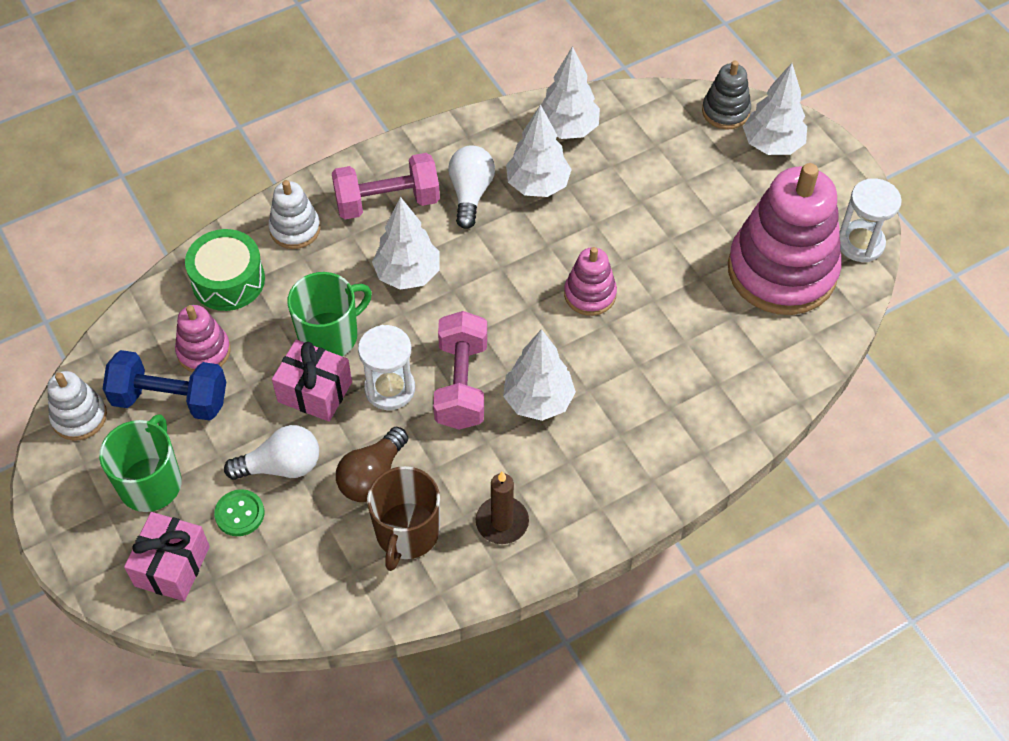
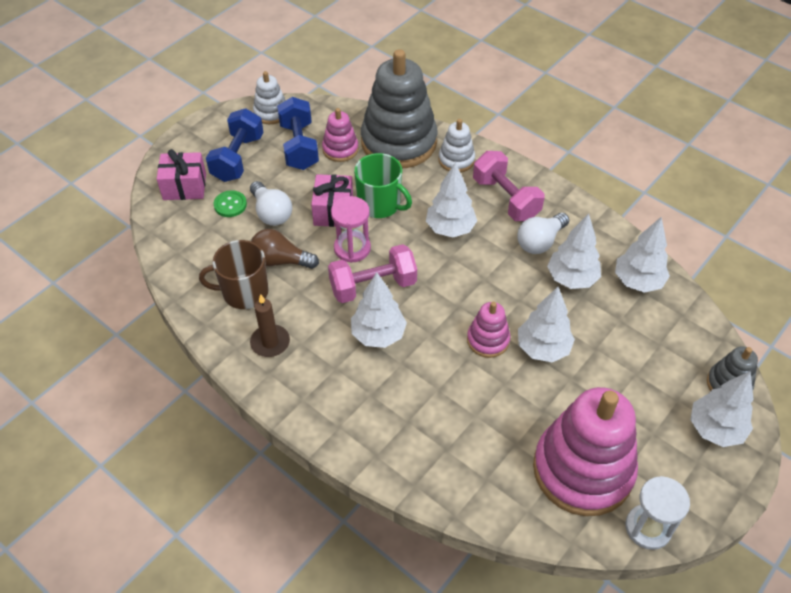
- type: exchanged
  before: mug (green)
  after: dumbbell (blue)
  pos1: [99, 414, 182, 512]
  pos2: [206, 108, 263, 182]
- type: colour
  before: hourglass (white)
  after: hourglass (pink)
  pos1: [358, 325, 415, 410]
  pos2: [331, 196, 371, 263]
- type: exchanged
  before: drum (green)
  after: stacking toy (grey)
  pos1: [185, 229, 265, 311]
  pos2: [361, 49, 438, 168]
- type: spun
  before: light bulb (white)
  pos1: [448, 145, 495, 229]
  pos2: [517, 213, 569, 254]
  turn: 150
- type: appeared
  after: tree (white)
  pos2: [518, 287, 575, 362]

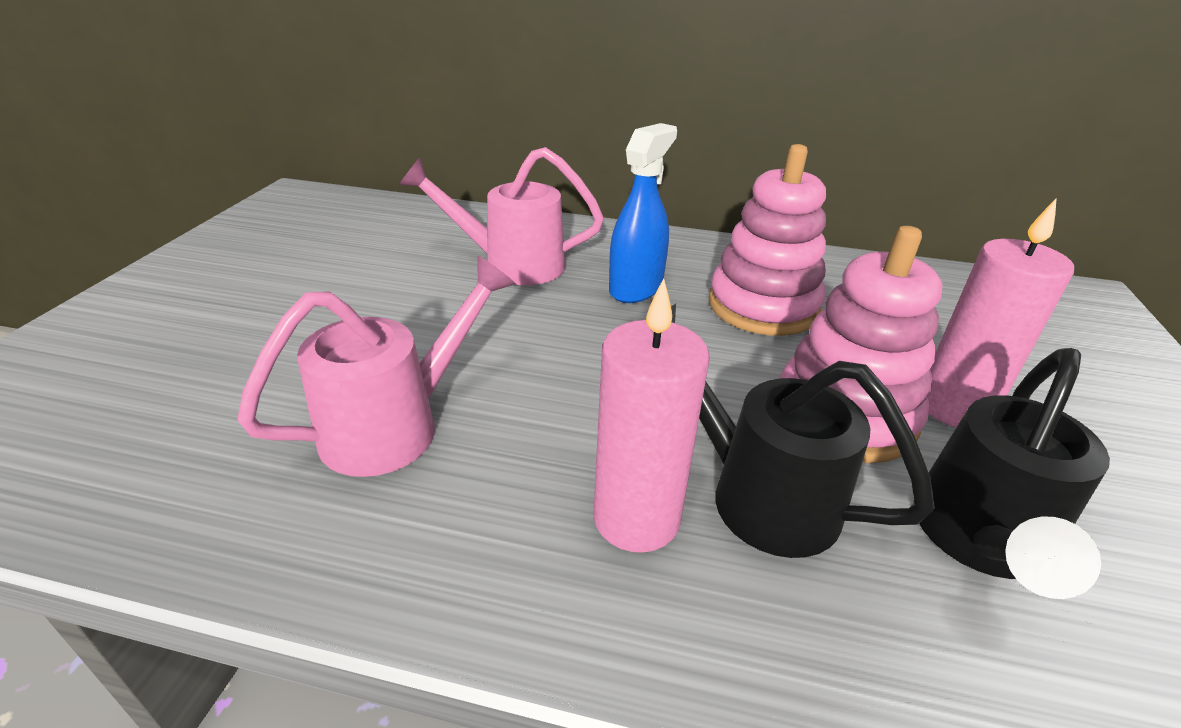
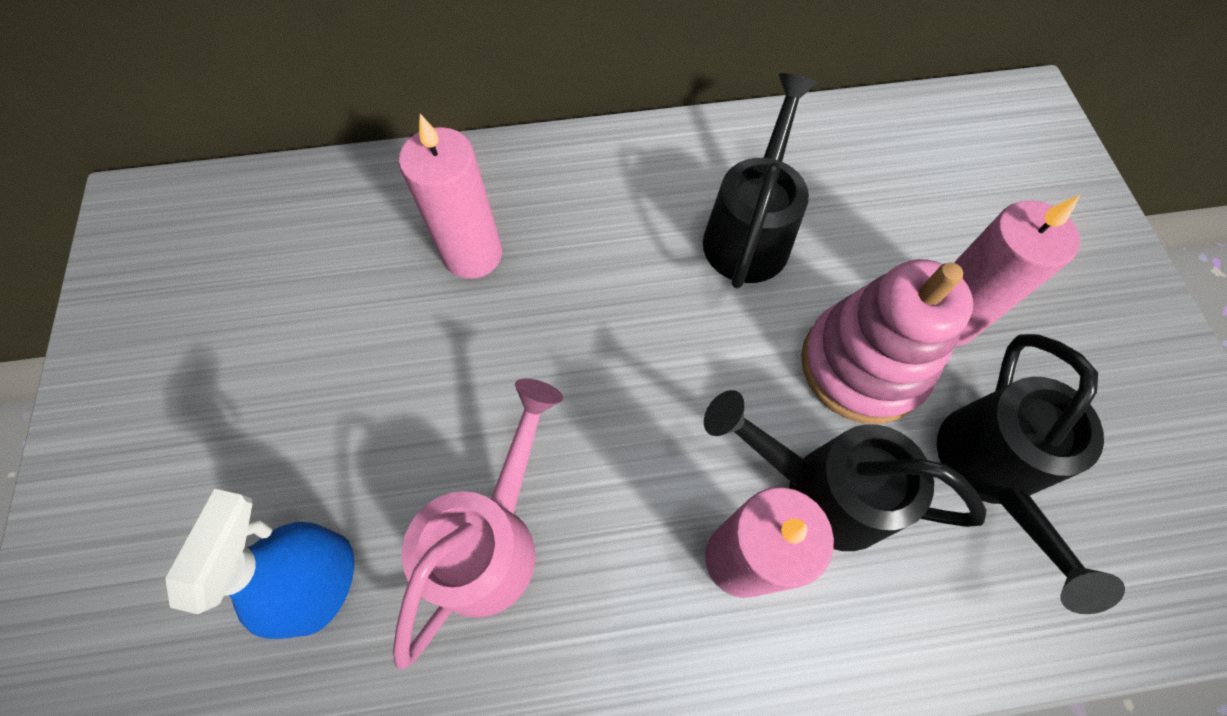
- type: relocated
  before: spray bottle (blue)
  pos1: [609, 123, 677, 303]
  pos2: [165, 489, 354, 639]
- type: exchanged
  before: watering can (pink)
  after: candle (pink)
  pos1: [399, 147, 604, 285]
  pos2: [399, 114, 502, 279]
- type: exchanged
  before: stacking toy (pink)
  after: watering can (black)
  pos1: [708, 144, 826, 336]
  pos2: [703, 73, 818, 289]

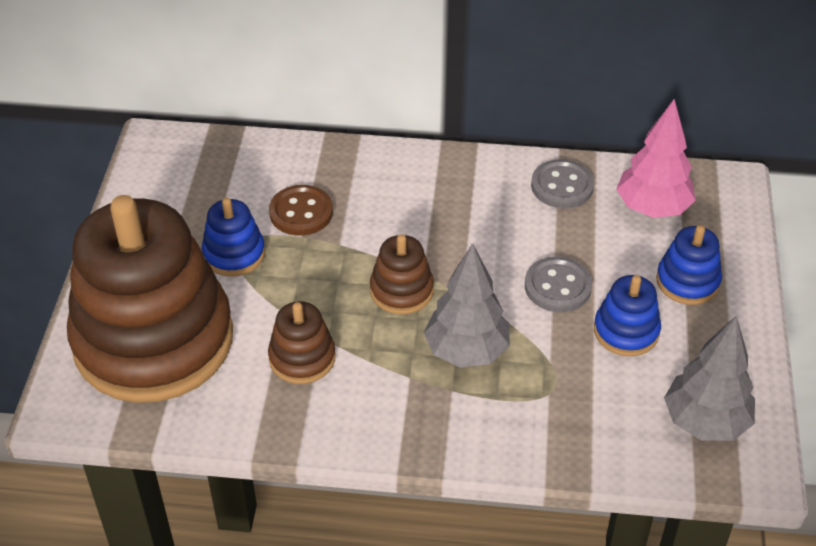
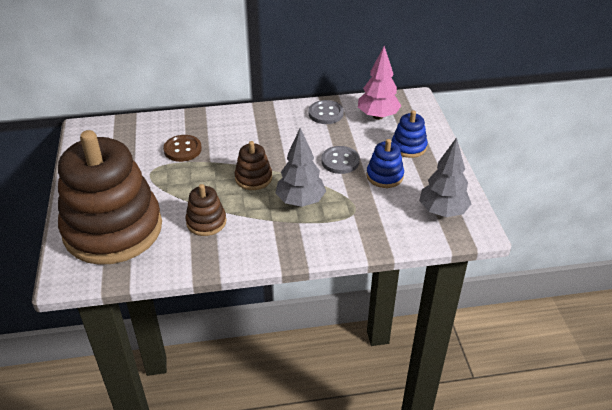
- type: missing
  before: stacking toy (blue)
  pos1: [202, 198, 265, 277]

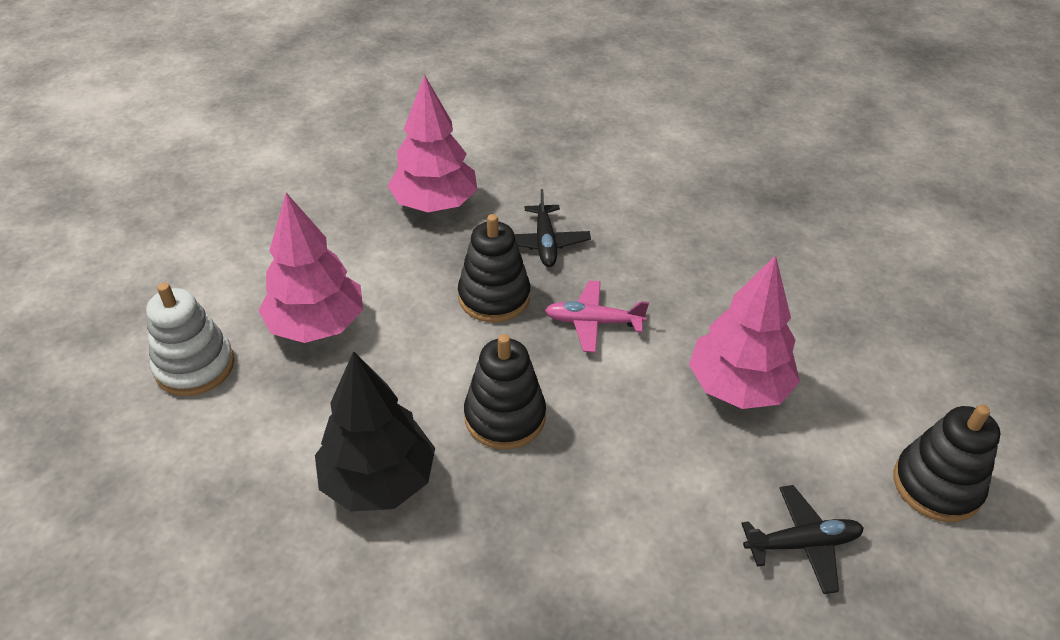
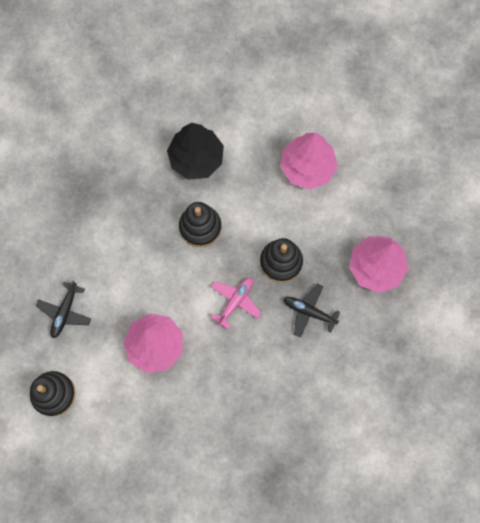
- type: missing
  before: stacking toy (white)
  pos1: [146, 283, 234, 396]

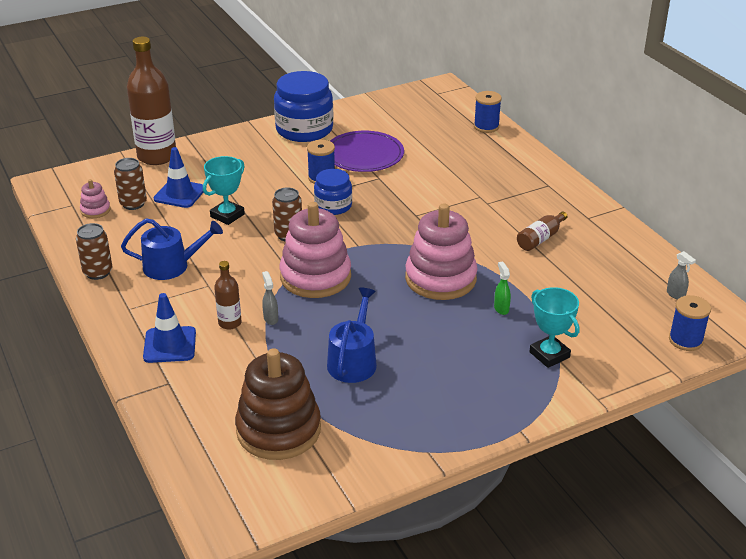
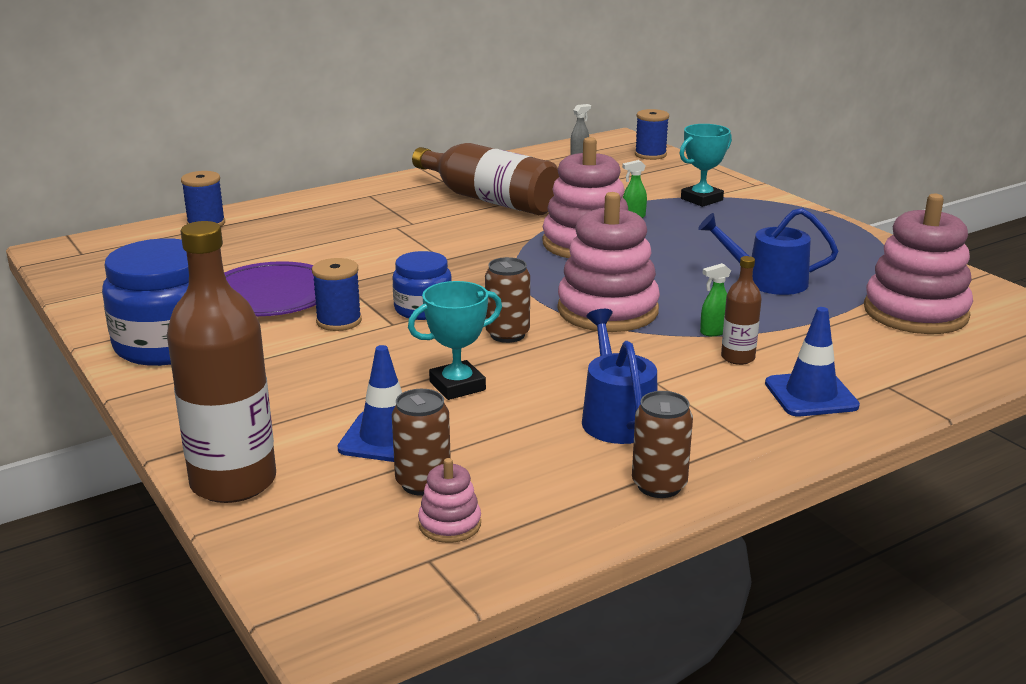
- type: spun
  before: trophy (turquoise)
  pos1: [203, 156, 245, 225]
  pos2: [408, 281, 502, 400]
  turn: -60
- type: size
  before: bottle (brown)
  pos1: [517, 212, 568, 251]
  pos2: [412, 143, 559, 215]
  scale: 2.1
- type: colour
  before: spray bottle (grey)
  after: spray bottle (green)
  pos1: [262, 271, 278, 325]
  pos2: [700, 263, 731, 336]
- type: colour
  before: stacking toy (brown)
  after: stacking toy (pink)
  pos1: [235, 348, 321, 460]
  pos2: [864, 193, 973, 334]

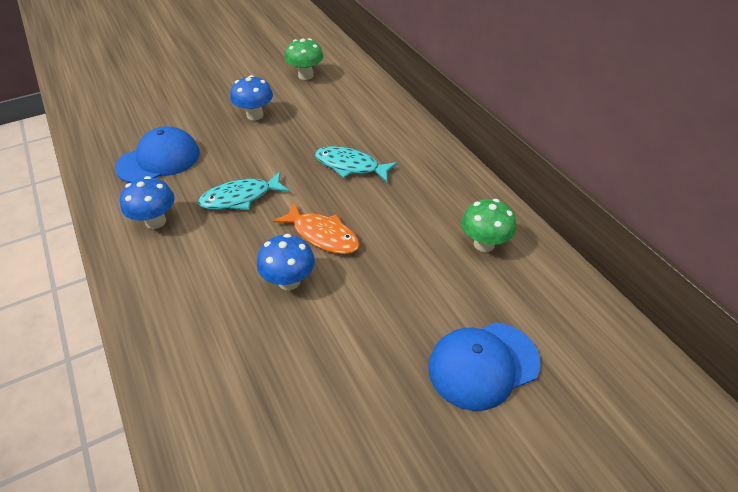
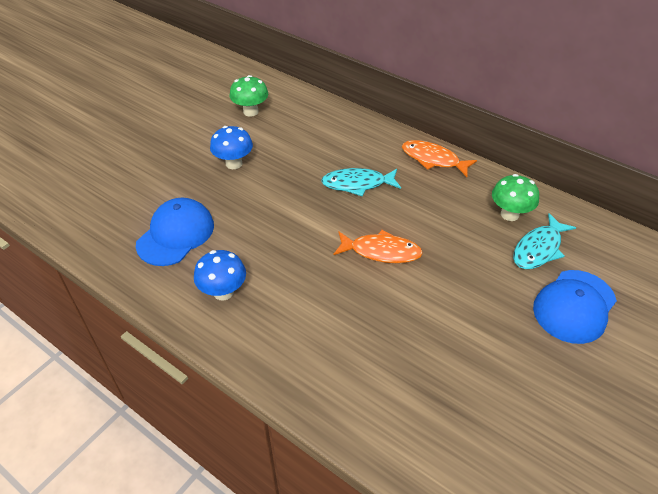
- type: appeared
  after: fish (orange)
  pos2: [402, 140, 477, 177]
- type: relocated
  before: fish (turquoise)
  pos1: [198, 172, 289, 210]
  pos2: [513, 213, 576, 269]
- type: missing
  before: mushroom (blue)
  pos1: [257, 234, 315, 290]

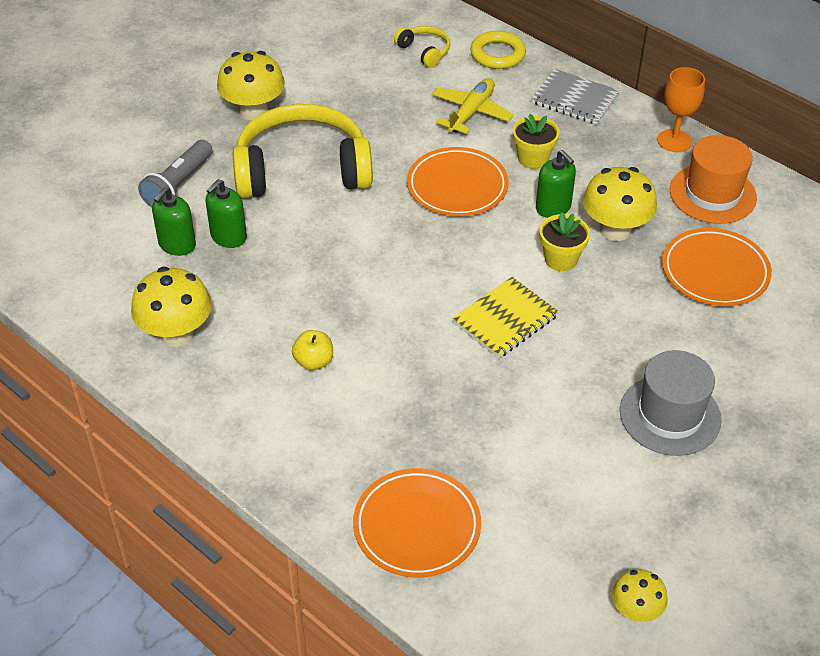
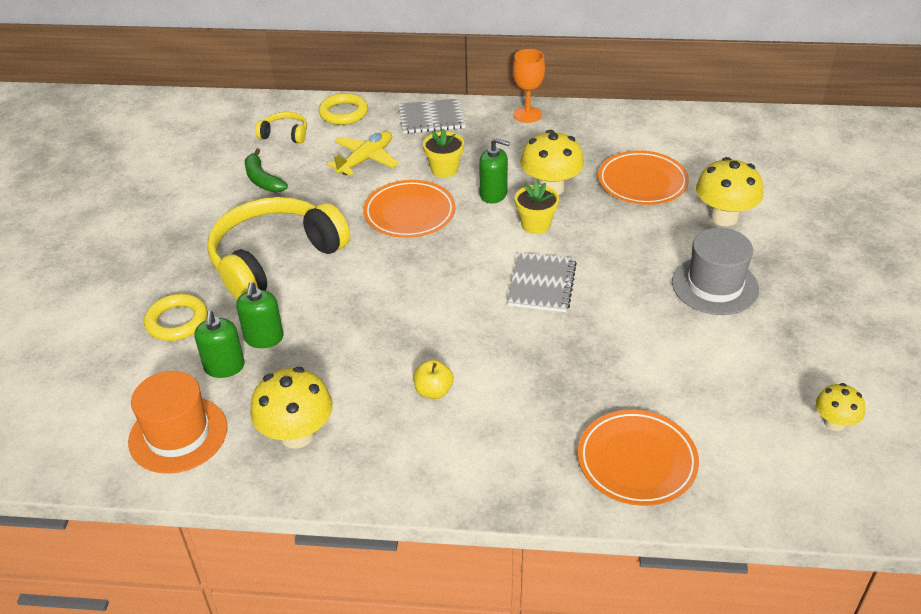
- type: relocated
  before: hat (orange)
  pos1: [670, 135, 757, 224]
  pos2: [128, 371, 227, 474]
- type: exchanged
  before: flashlight (grey)
  after: ring (yellow)
  pos1: [138, 140, 213, 207]
  pos2: [144, 294, 207, 341]
- type: appeared
  after: banana (green)
  pos2: [245, 149, 288, 192]
- type: spun
  before: plane (yellow)
  pos1: [432, 78, 514, 134]
  pos2: [327, 131, 399, 176]
  turn: 45
- type: colour
  before: notebook (yellow)
  after: notebook (grey)
  pos1: [452, 277, 559, 358]
  pos2: [507, 252, 577, 312]
- type: relocated
  before: mushroom (yellow)
  pos1: [217, 51, 285, 120]
  pos2: [696, 157, 763, 226]

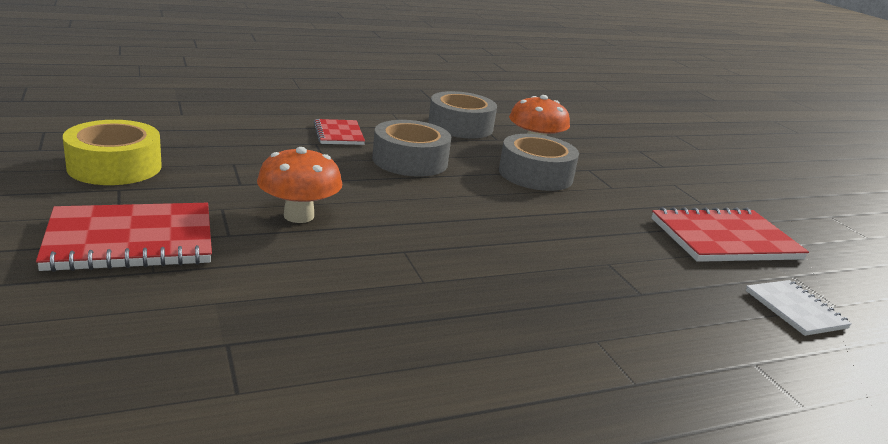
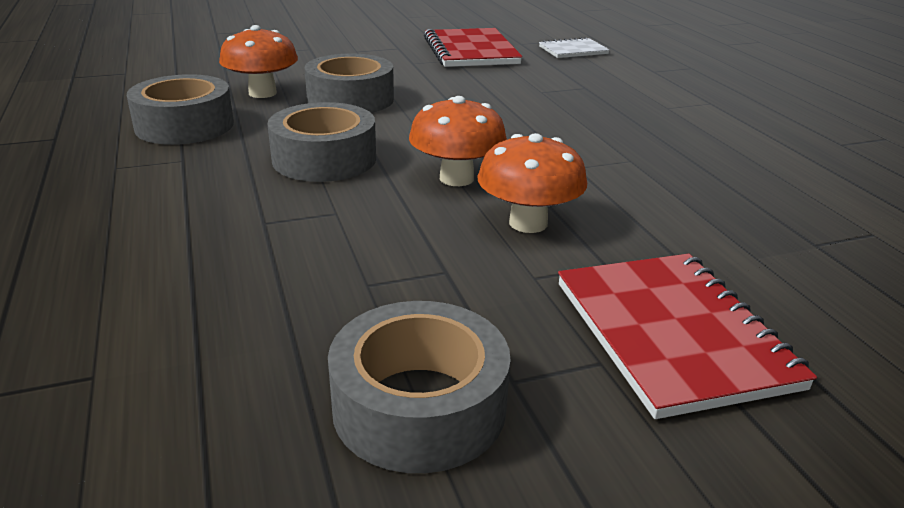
- type: colour
  before: tape (yellow)
  after: tape (grey)
  pos1: [63, 120, 162, 185]
  pos2: [328, 301, 511, 473]
- type: appeared
  after: mushroom (orange)
  pos2: [409, 96, 507, 186]
- type: missing
  before: notebook (red)
  pos1: [314, 119, 365, 145]

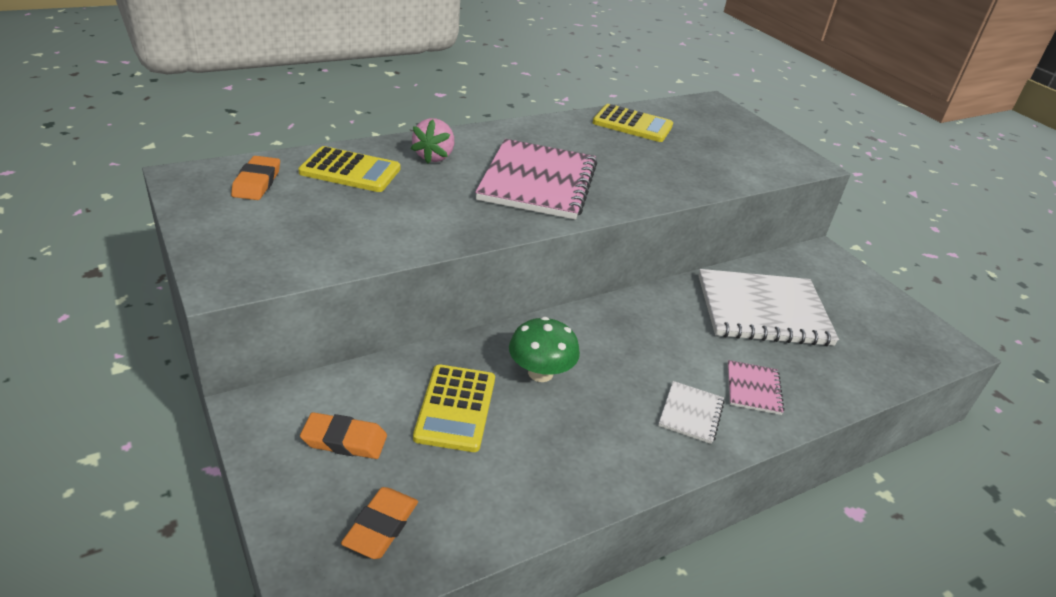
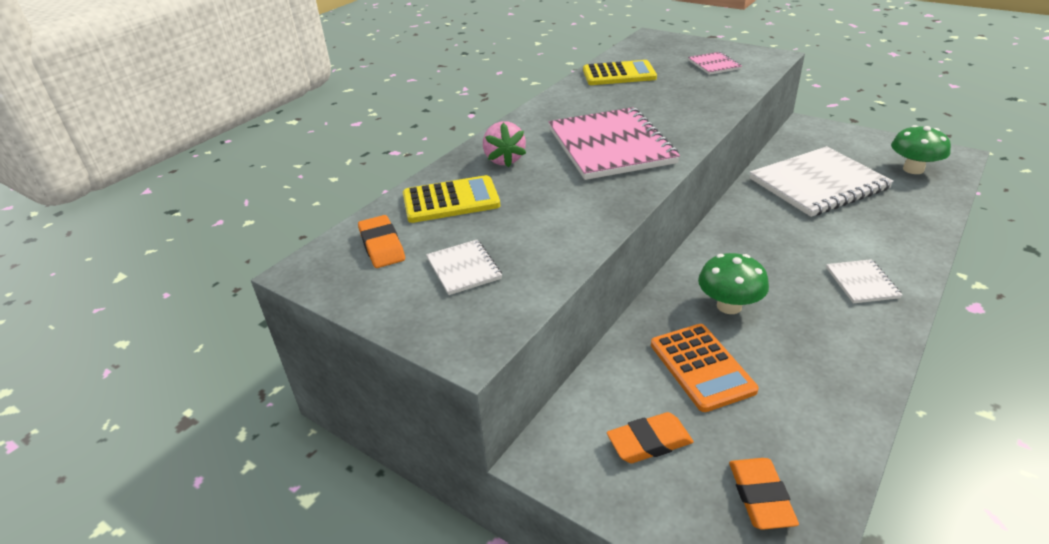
- type: appeared
  after: notebook (white)
  pos2: [426, 240, 502, 295]
- type: colour
  before: calculator (yellow)
  after: calculator (orange)
  pos1: [413, 364, 495, 452]
  pos2: [651, 324, 759, 412]
- type: relocated
  before: notebook (pink)
  pos1: [727, 360, 784, 415]
  pos2: [688, 52, 742, 75]
- type: appeared
  after: mushroom (green)
  pos2: [891, 125, 951, 174]

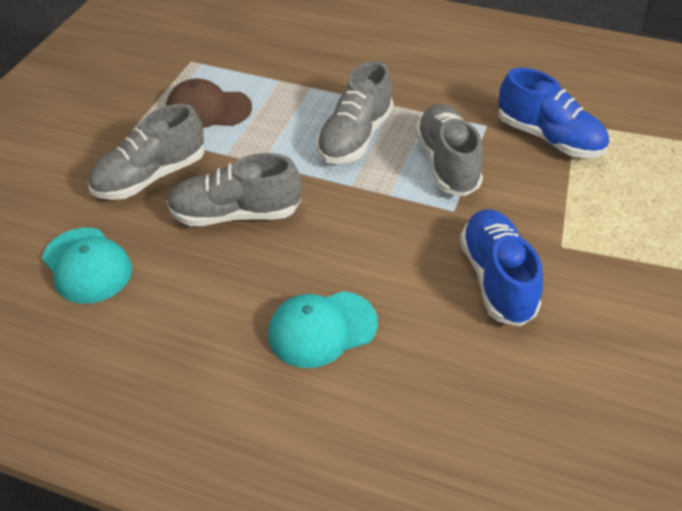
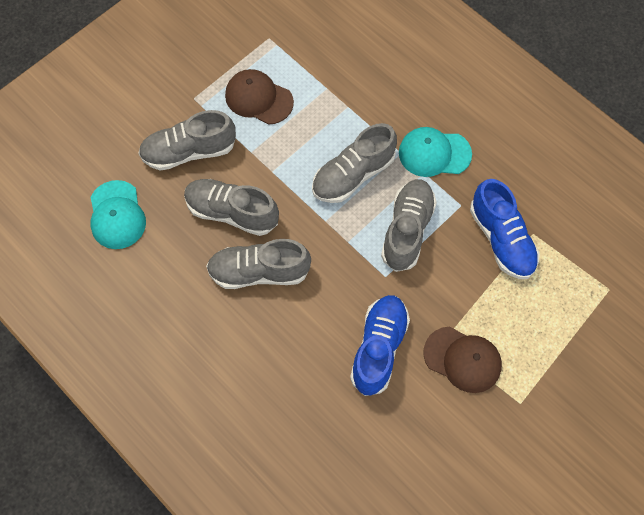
- type: appeared
  after: shoe (grey)
  pos2: [206, 239, 311, 289]
- type: relocated
  before: cap (turquoise)
  pos1: [268, 291, 378, 368]
  pos2: [399, 127, 472, 177]
- type: appeared
  after: cap (brown)
  pos2: [423, 326, 502, 393]

